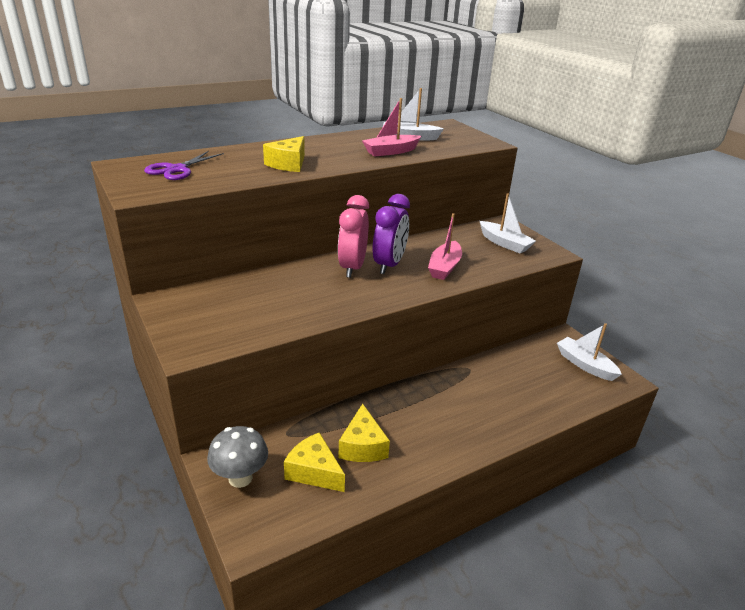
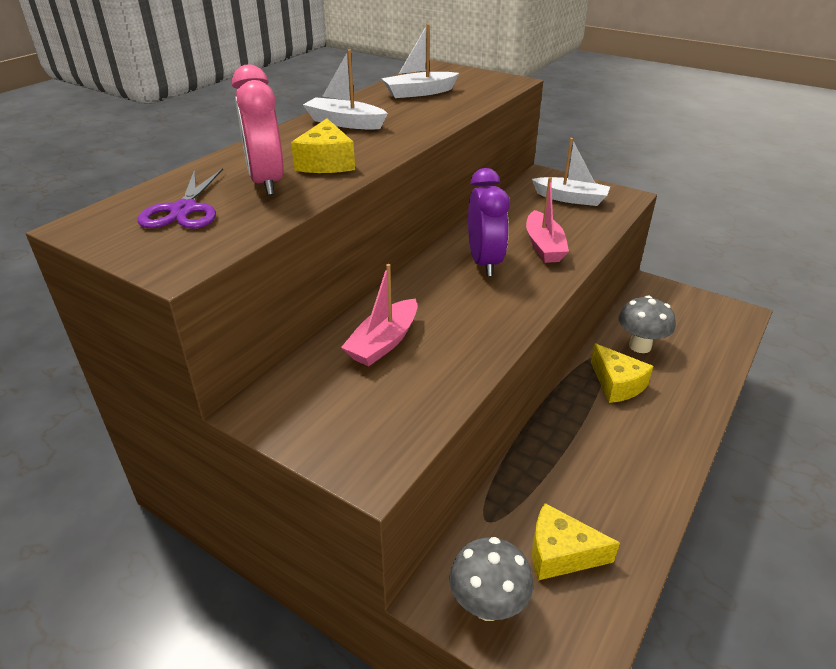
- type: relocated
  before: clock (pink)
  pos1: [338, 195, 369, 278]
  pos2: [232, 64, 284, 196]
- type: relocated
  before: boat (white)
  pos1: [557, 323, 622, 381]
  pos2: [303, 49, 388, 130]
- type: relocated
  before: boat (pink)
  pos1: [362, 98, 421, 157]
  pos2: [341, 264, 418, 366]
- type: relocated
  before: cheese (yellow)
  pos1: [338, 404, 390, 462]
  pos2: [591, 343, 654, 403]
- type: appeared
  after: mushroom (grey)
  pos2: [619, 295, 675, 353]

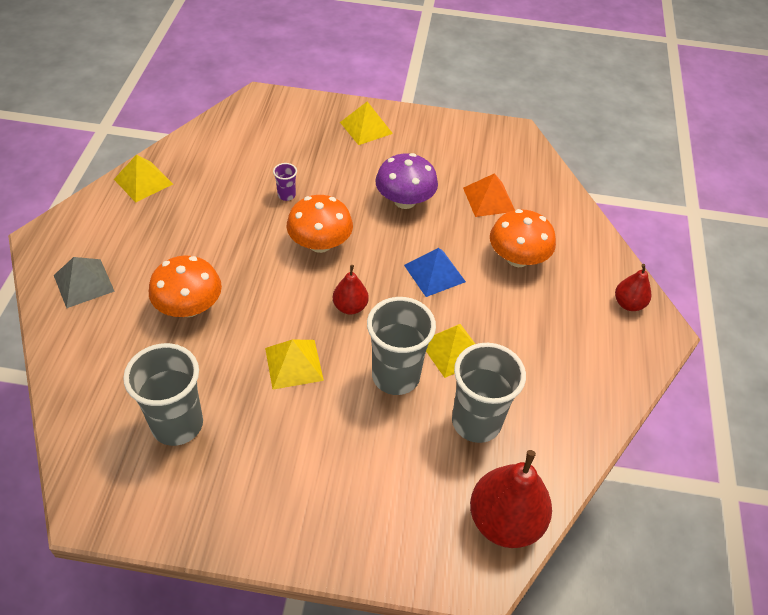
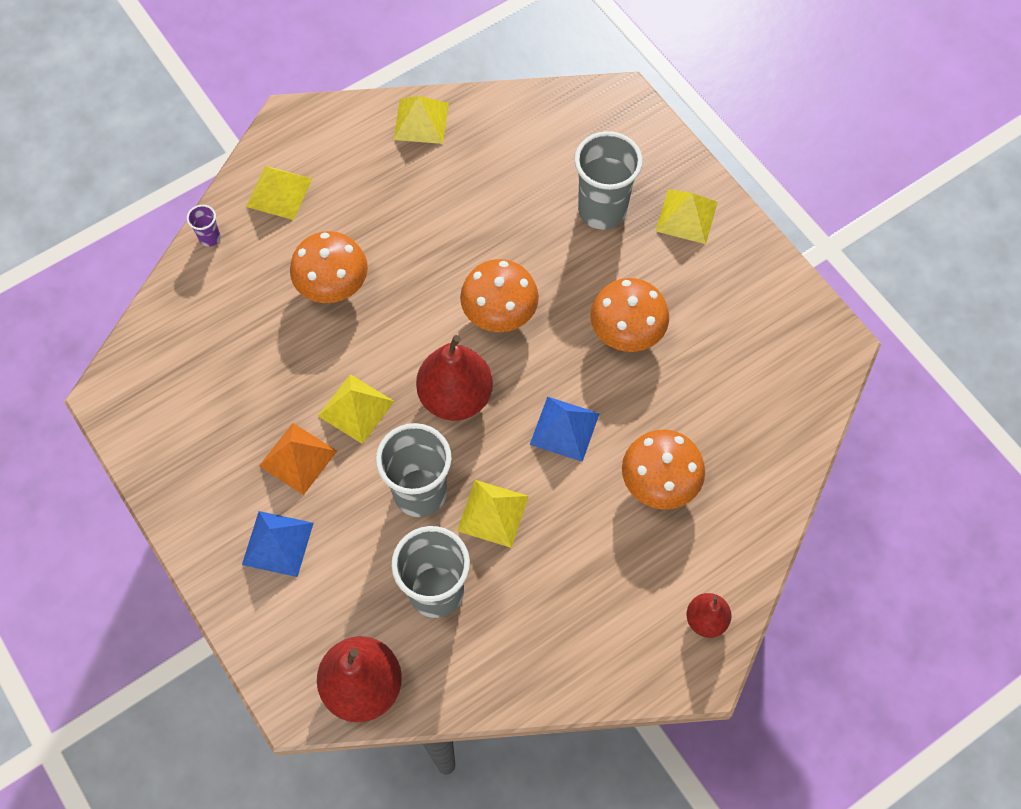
- type: relocated
  before: cup (purple)
  pos1: [273, 163, 297, 201]
  pos2: [187, 205, 221, 247]
- type: appeared
  after: pyramid (blue)
  pos2: [242, 511, 313, 577]
- type: colour
  before: pyramid (grey)
  after: pyramid (yellow)
  pos1: [54, 257, 114, 308]
  pos2: [246, 166, 312, 220]
- type: relocated
  before: pyramid (orange)
  pos1: [463, 173, 515, 217]
  pos2: [259, 423, 337, 495]
- type: size
  before: pear (red)
  pos1: [333, 265, 369, 314]
  pos2: [416, 335, 493, 421]
  scale: 1.84
- type: relocated
  before: cup (grey)
  pos1: [123, 343, 203, 446]
  pos2: [574, 131, 643, 230]
- type: colour
  before: mushroom (purple)
  after: mushroom (orange)
  pos1: [375, 153, 438, 209]
  pos2: [590, 278, 669, 352]

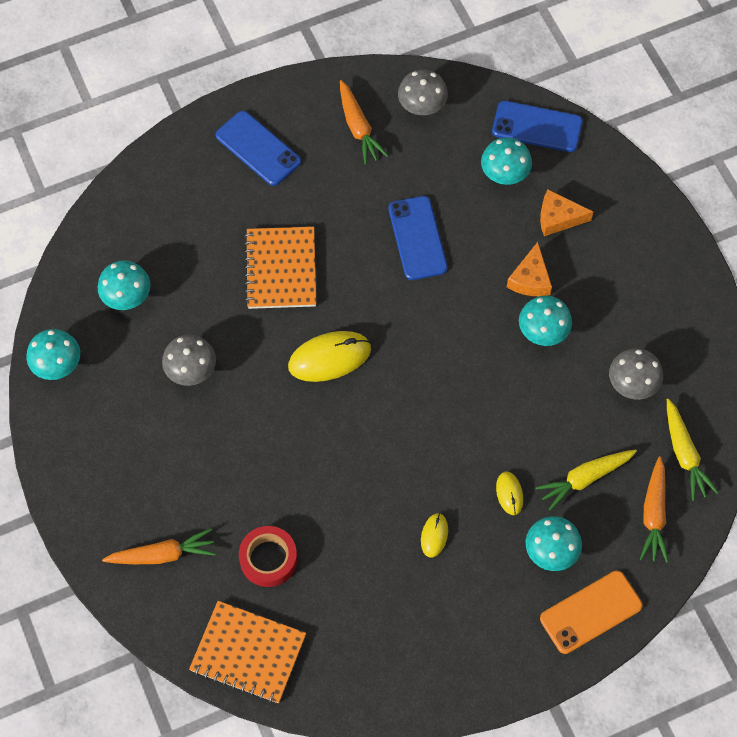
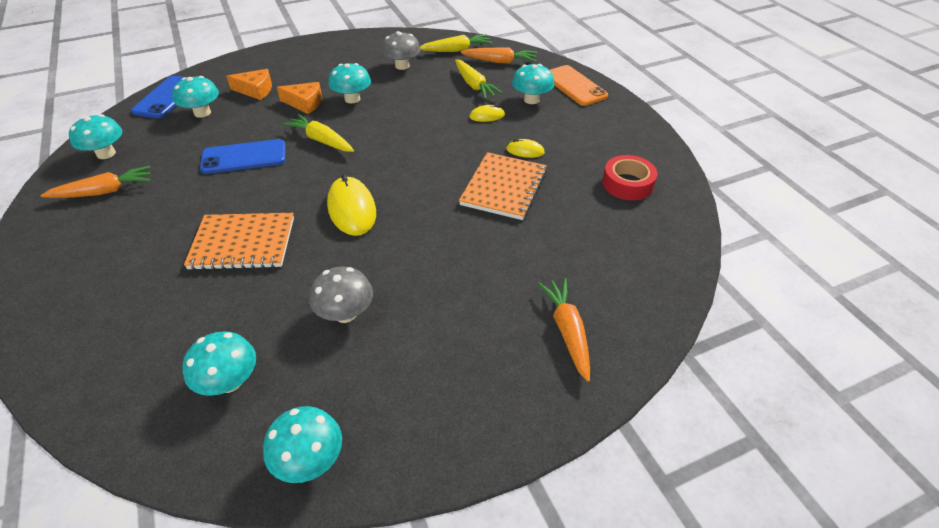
- type: colour
  before: mushroom (grey)
  after: mushroom (turquoise)
  pos1: [398, 69, 448, 115]
  pos2: [69, 114, 122, 159]
- type: spun
  before: cheese (orange)
  pos1: [540, 190, 593, 236]
  pos2: [226, 69, 272, 100]
  turn: -90
- type: appeared
  after: carrot (yellow)
  pos2: [282, 114, 354, 152]
- type: relocated
  before: notebook (orange)
  pos1: [189, 601, 306, 703]
  pos2: [459, 152, 547, 220]
- type: relocated
  before: tape (red)
  pos1: [239, 526, 297, 587]
  pos2: [602, 155, 658, 200]
- type: missing
  before: phone (blue)
  pos1: [216, 111, 301, 186]

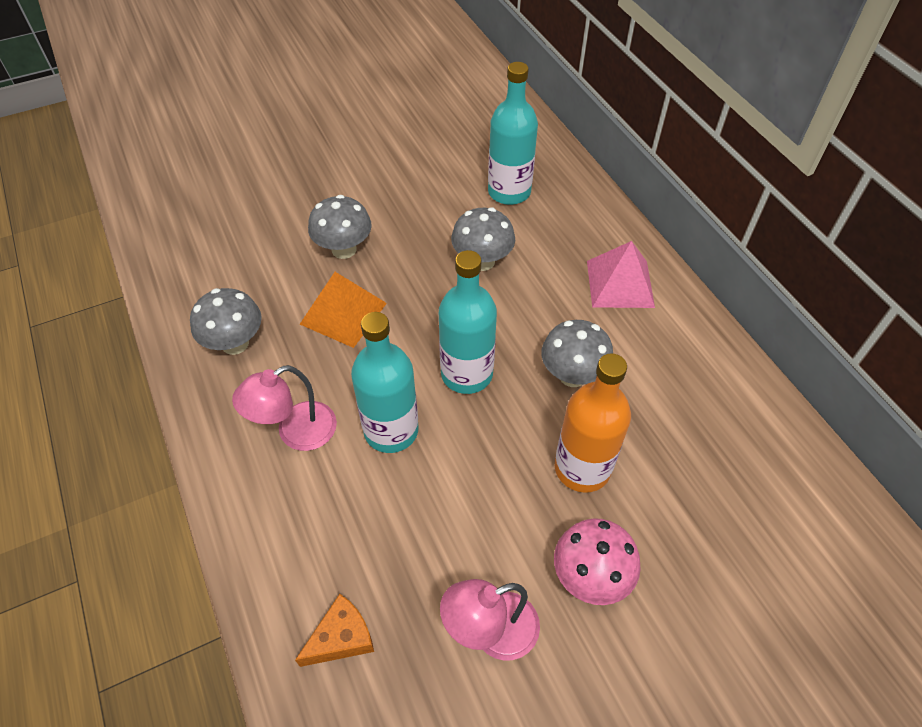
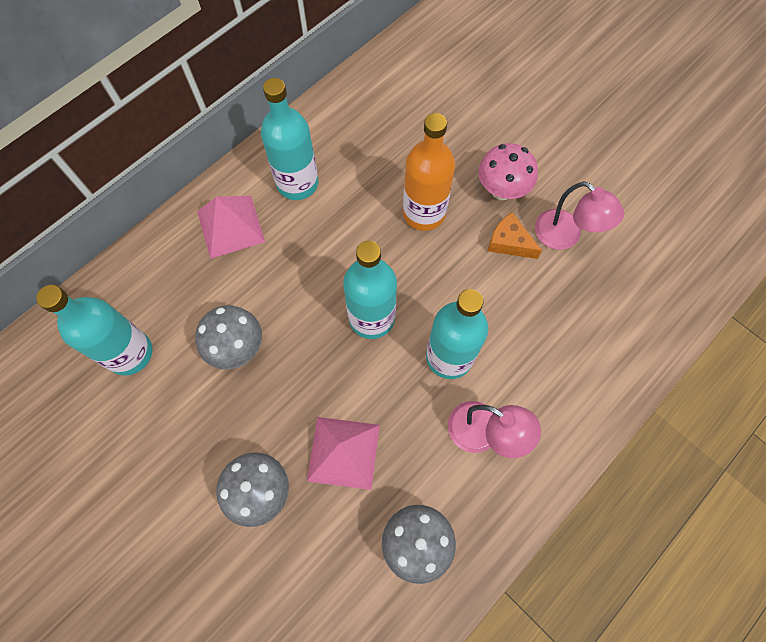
- type: appeared
  after: bottle (turquoise)
  pos2: [261, 78, 318, 200]
- type: colour
  before: pyramid (orange)
  after: pyramid (pink)
  pos1: [300, 272, 387, 348]
  pos2: [307, 417, 380, 490]
- type: relocated
  before: cheese (orange)
  pos1: [295, 594, 374, 667]
  pos2: [488, 212, 542, 259]
- type: missing
  before: mushroom (grey)
  pos1: [541, 320, 613, 387]

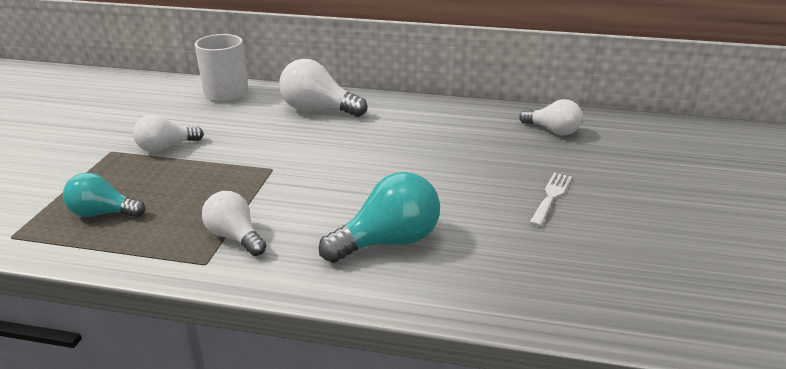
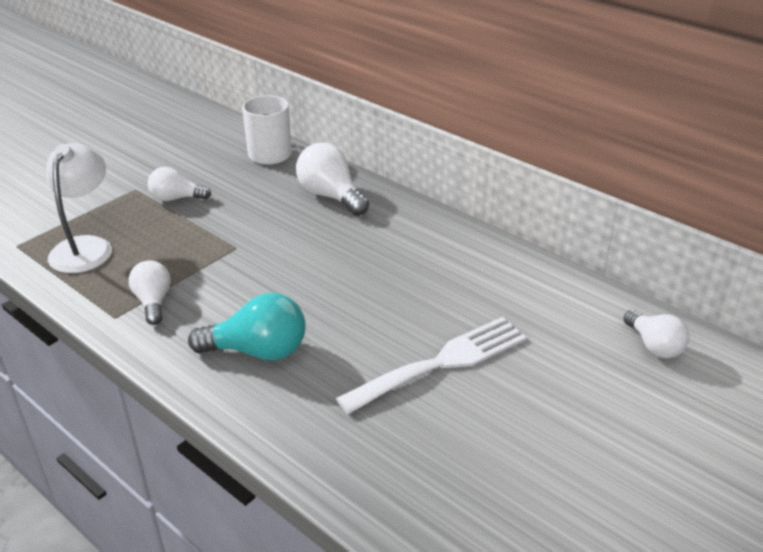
- type: exchanged
  before: light bulb (turquoise)
  after: lamp (white)
  pos1: [63, 173, 145, 217]
  pos2: [46, 143, 112, 273]
- type: size
  before: fork (white)
  pos1: [529, 173, 572, 227]
  pos2: [336, 317, 527, 414]
  scale: 1.99
- type: relocated
  before: light bulb (white)
  pos1: [519, 99, 582, 135]
  pos2: [624, 310, 689, 358]

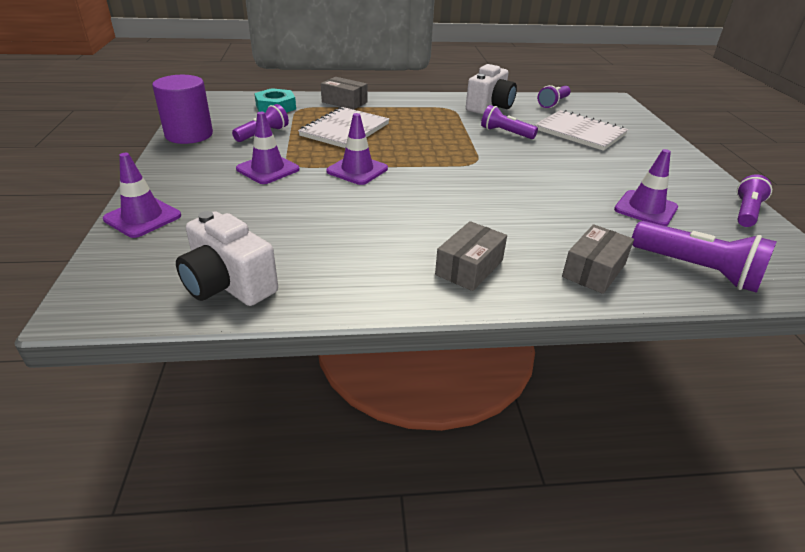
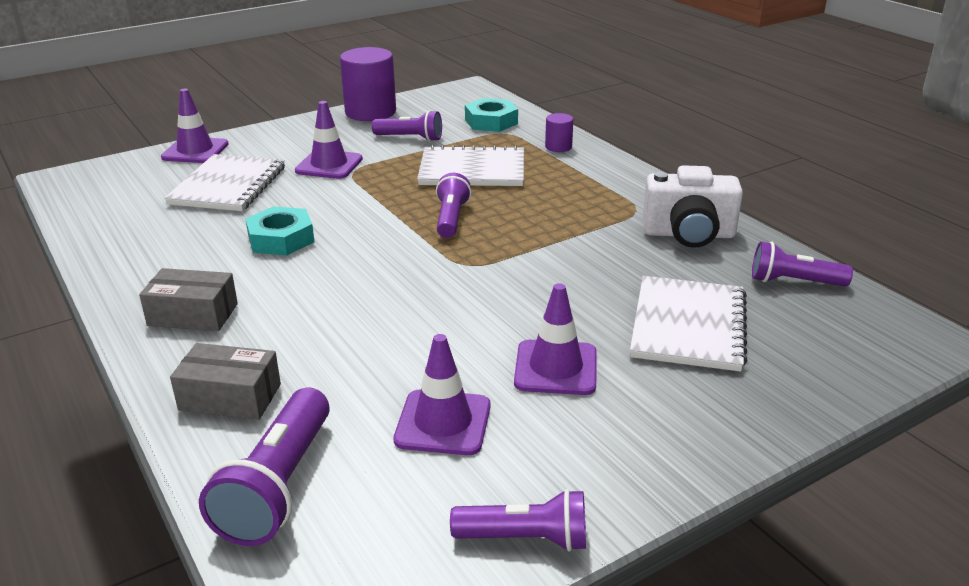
- type: appeared
  after: notebook (white)
  pos2: [165, 154, 285, 211]
- type: appeared
  after: nut (turquoise)
  pos2: [245, 206, 314, 256]
- type: relocated
  before: flashlight (purple)
  pos1: [481, 105, 538, 139]
  pos2: [436, 173, 471, 238]
- type: relocated
  before: traffic cone (purple)
  pos1: [326, 113, 388, 185]
  pos2: [514, 283, 597, 395]
- type: exchanged
  before: box (grey)
  after: cylinder (purple)
  pos1: [321, 77, 367, 110]
  pos2: [545, 113, 573, 152]
- type: missing
  before: camera (white)
  pos1: [176, 211, 278, 306]

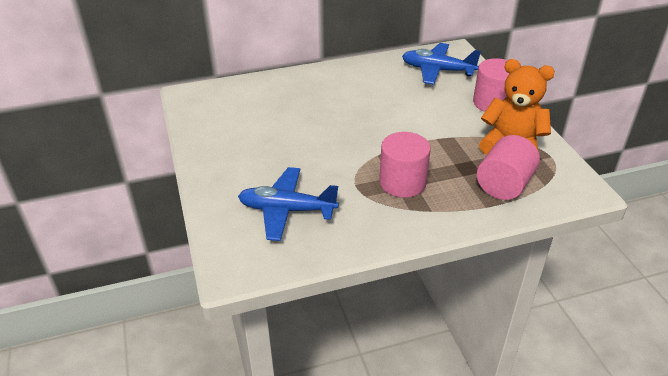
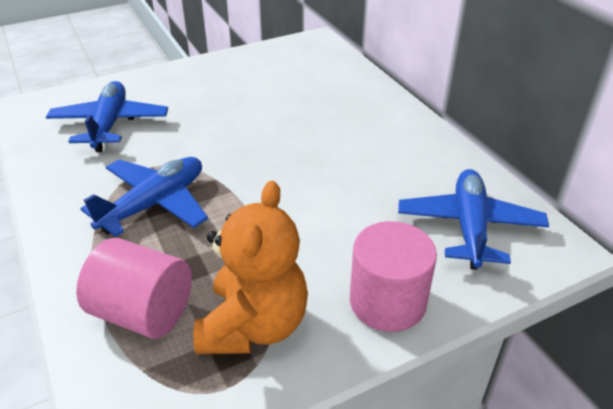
- type: exchanged
  before: cylinder (pink)
  after: plane (blue)
  pos1: [379, 132, 431, 198]
  pos2: [81, 157, 208, 237]

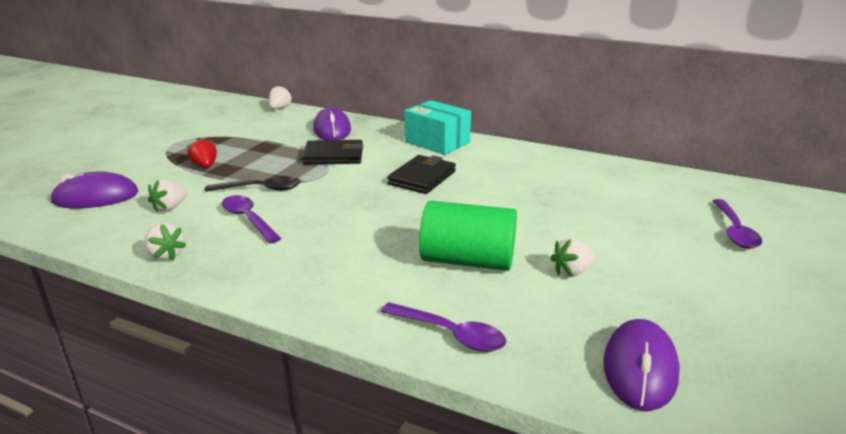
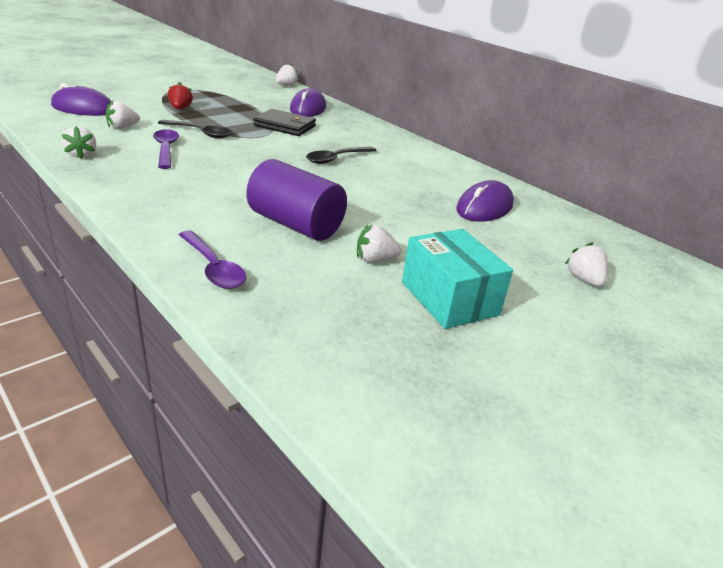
- type: colour
  before: cylinder (green)
  after: cylinder (purple)
  pos1: [419, 201, 517, 271]
  pos2: [246, 159, 347, 241]
- type: exchanged
  before: wallet (black)
  after: spoon (black)
  pos1: [388, 155, 456, 194]
  pos2: [306, 147, 377, 164]
- type: relocated
  before: box (turquoise)
  pos1: [405, 100, 471, 155]
  pos2: [402, 229, 513, 329]
- type: relocated
  before: mouse (purple)
  pos1: [603, 319, 680, 411]
  pos2: [456, 180, 514, 222]
- type: exchanged
  before: spoon (purple)
  after: strawberry (white)
  pos1: [713, 199, 762, 249]
  pos2: [565, 242, 608, 286]

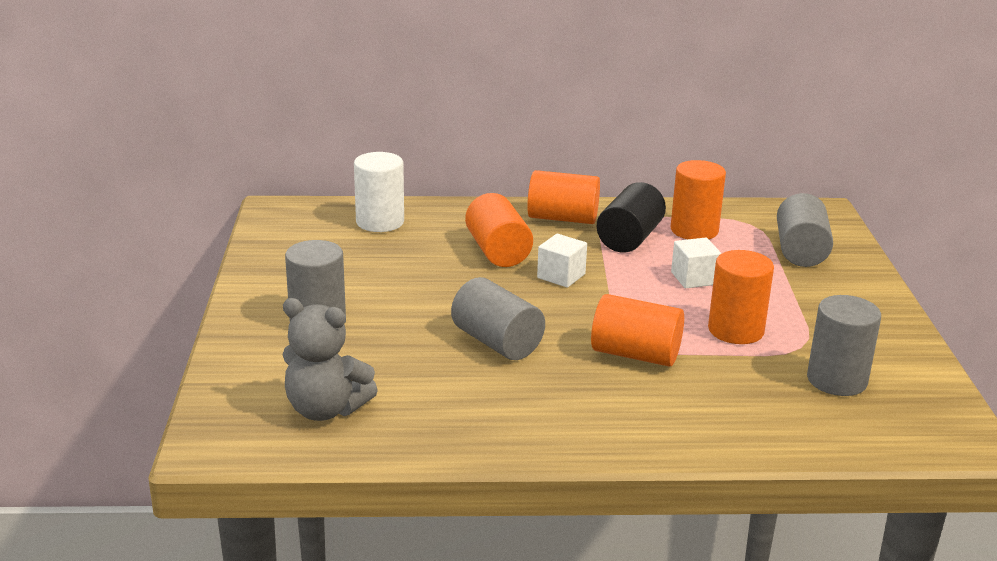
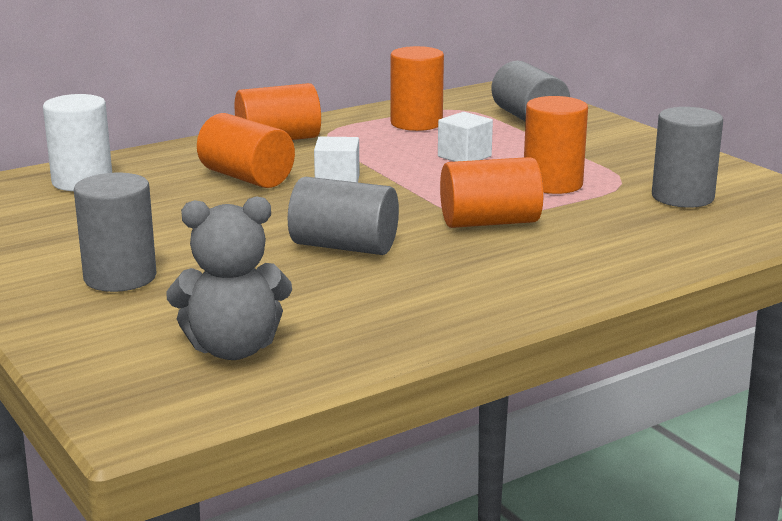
- type: missing
  before: cylinder (black)
  pos1: [597, 182, 666, 252]

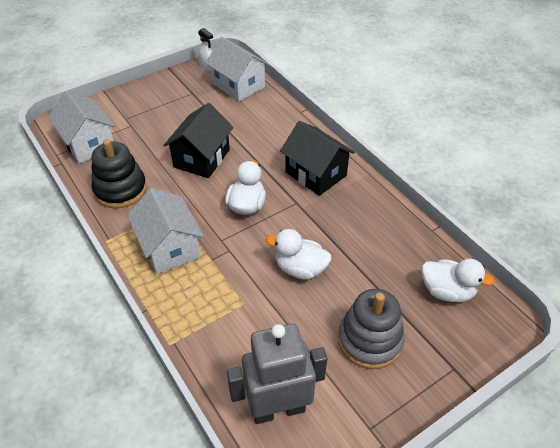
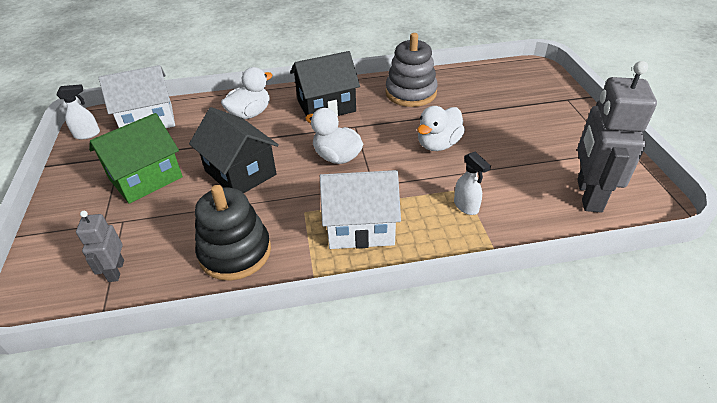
- type: exchanged
  before: house (white)
  after: robot (grey)
  pos1: [48, 90, 115, 164]
  pos2: [76, 211, 124, 282]
- type: appeared
  after: house (green)
  pos2: [89, 113, 183, 204]
- type: relocated
  before: duck (white)
  pos1: [422, 259, 495, 302]
  pos2: [221, 67, 273, 119]
- type: relocated
  before: stacking toy (grey)
  pos1: [338, 289, 405, 369]
  pos2: [386, 33, 438, 107]
- type: appeared
  after: spray bottle (white)
  pos2: [454, 152, 491, 215]

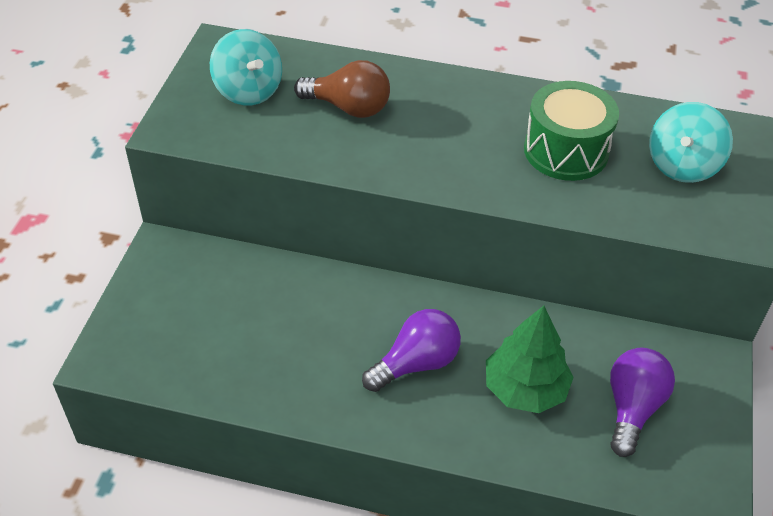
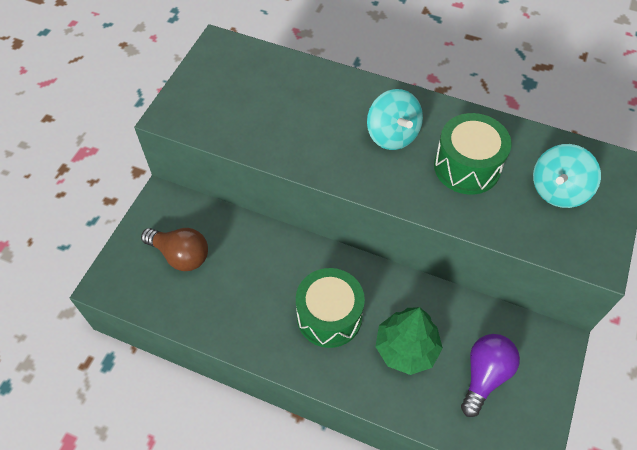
- type: relocated
  before: light bulb (brown)
  pos1: [294, 60, 390, 118]
  pos2: [141, 228, 208, 271]
- type: exchanged
  before: light bulb (purple)
  after: drum (green)
  pos1: [362, 309, 461, 392]
  pos2: [296, 268, 365, 348]
- type: relocated
  before: spinning top (turquoise)
  pos1: [210, 29, 282, 105]
  pos2: [367, 89, 423, 150]

